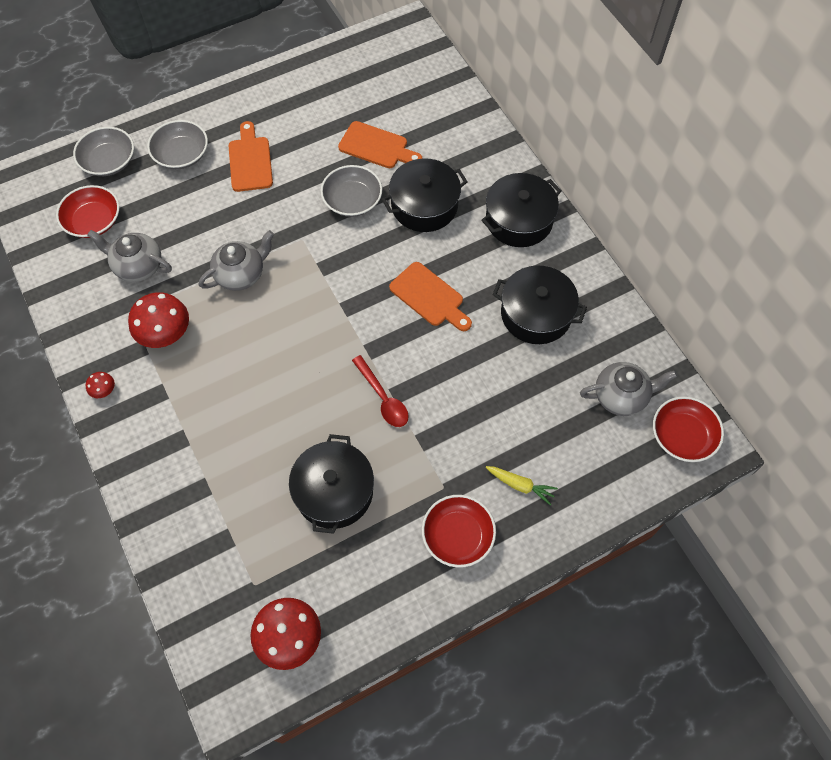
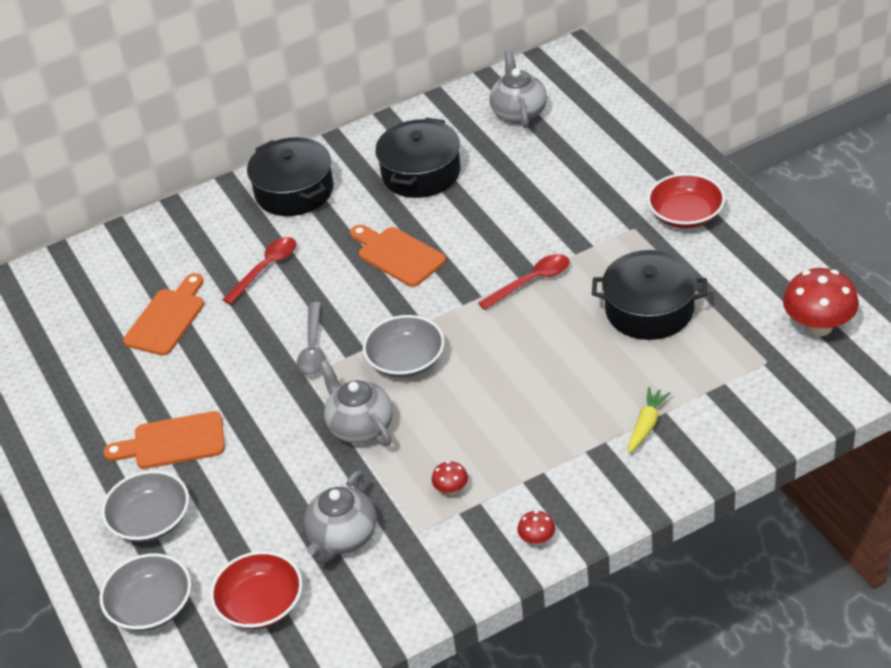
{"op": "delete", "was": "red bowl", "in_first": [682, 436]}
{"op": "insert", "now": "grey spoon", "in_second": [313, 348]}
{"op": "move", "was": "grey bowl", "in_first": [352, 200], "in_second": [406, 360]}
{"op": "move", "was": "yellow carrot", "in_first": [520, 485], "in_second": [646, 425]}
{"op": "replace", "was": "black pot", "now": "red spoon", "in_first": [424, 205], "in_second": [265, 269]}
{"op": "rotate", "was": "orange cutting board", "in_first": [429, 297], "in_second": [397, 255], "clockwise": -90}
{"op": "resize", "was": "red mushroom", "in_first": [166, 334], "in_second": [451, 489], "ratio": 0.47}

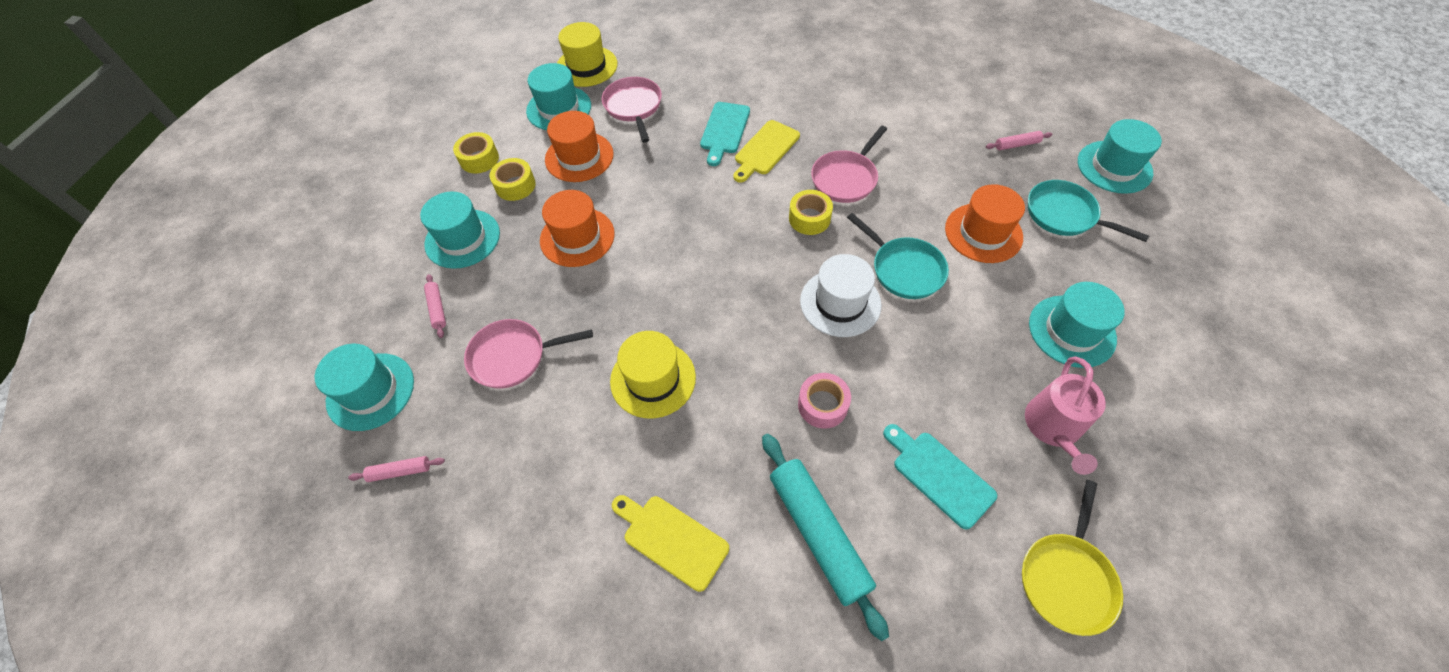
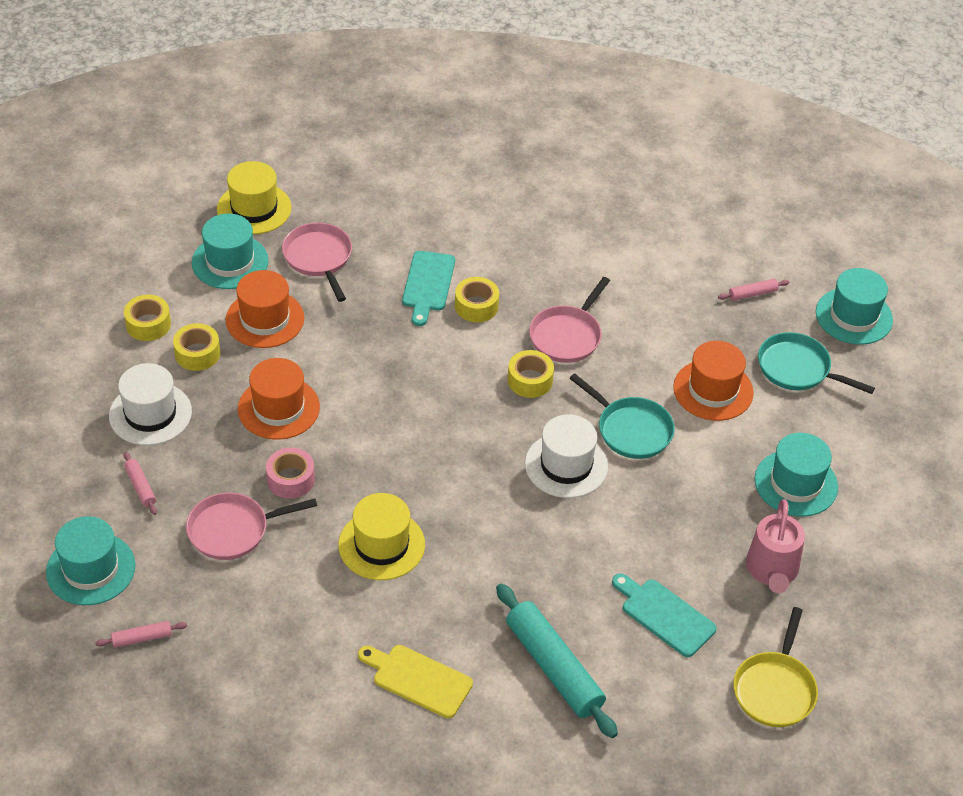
{"op": "move", "was": "pink tape", "in_first": [822, 405], "in_second": [291, 479]}
{"op": "replace", "was": "yellow cutting board", "now": "yellow tape", "in_first": [765, 150], "in_second": [476, 306]}
{"op": "recolor", "was": "turquoise hat", "now": "white hat", "in_first": [462, 239], "in_second": [150, 414]}

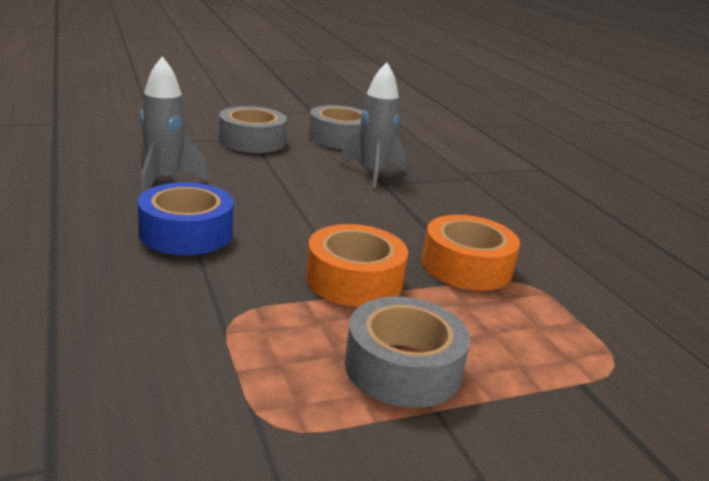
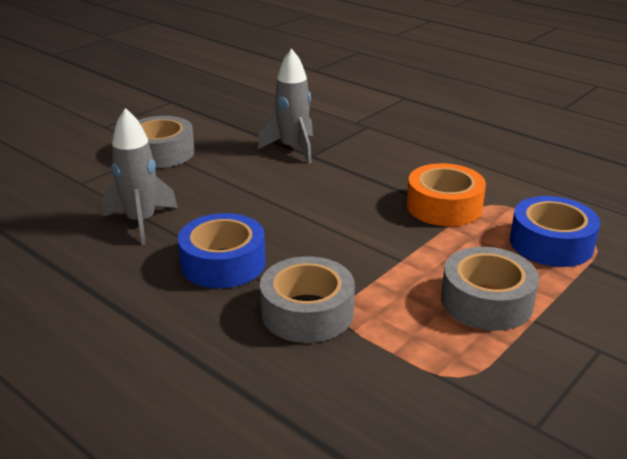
{"op": "delete", "was": "orange tape", "in_first": [354, 280]}
{"op": "insert", "now": "blue tape", "in_second": [551, 243]}
{"op": "move", "was": "grey tape", "in_first": [339, 138], "in_second": [307, 312]}

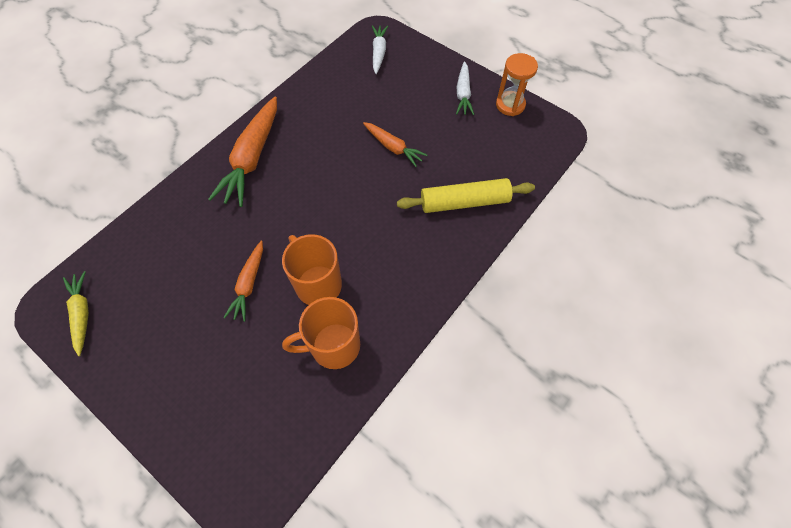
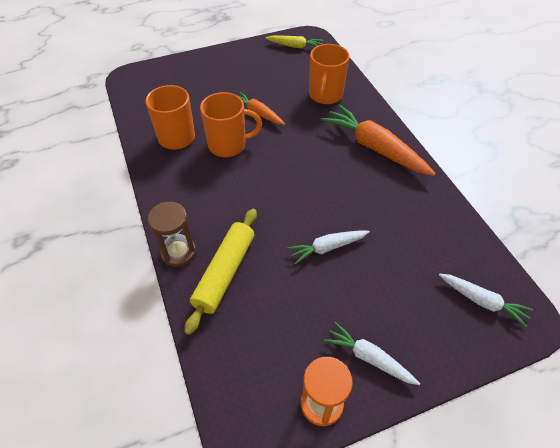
{"op": "insert", "now": "brown hourglass", "in_second": [178, 252]}
{"op": "insert", "now": "orange mug", "in_second": [325, 95]}
{"op": "recolor", "was": "orange carrot", "now": "white carrot", "in_first": [393, 147], "in_second": [327, 248]}

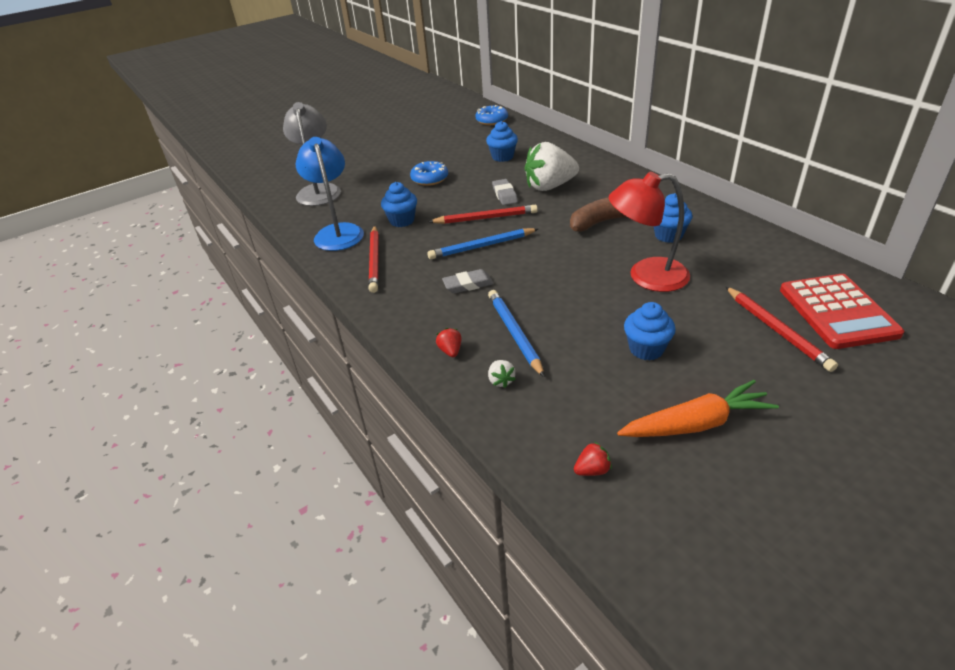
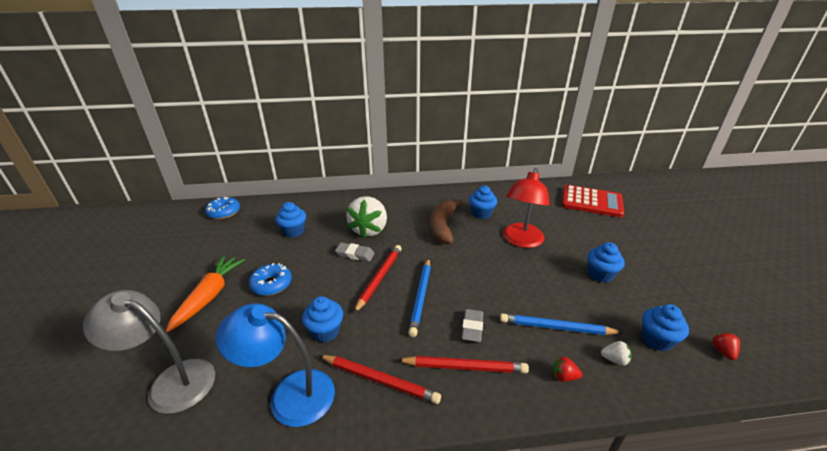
{"op": "insert", "now": "blue cupcake", "in_second": [656, 340]}
{"op": "move", "was": "orange carrot", "in_first": [696, 423], "in_second": [210, 296]}
{"op": "move", "was": "red pencil", "in_first": [777, 330], "in_second": [465, 367]}

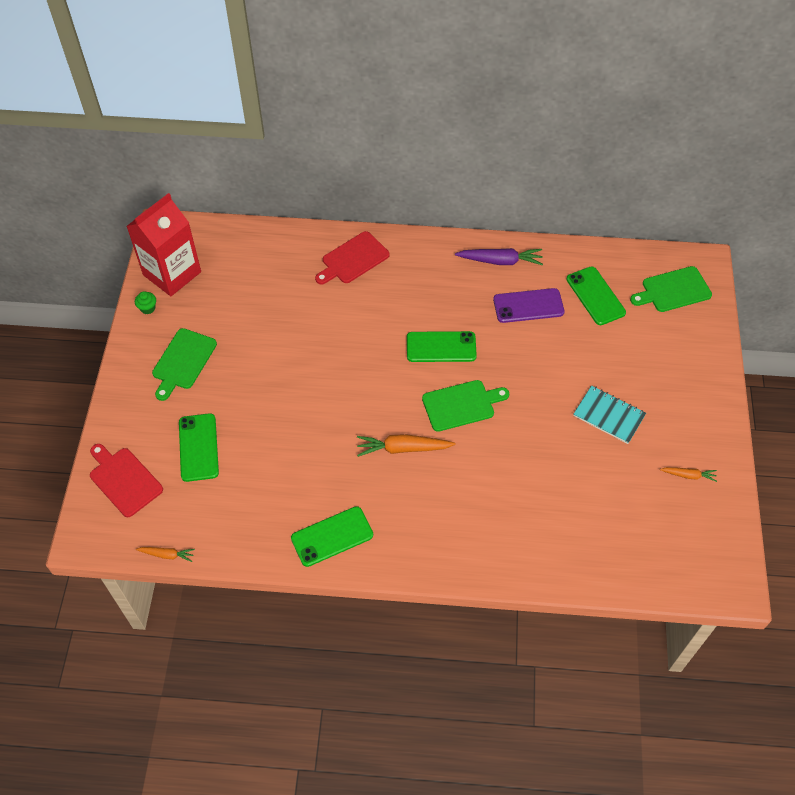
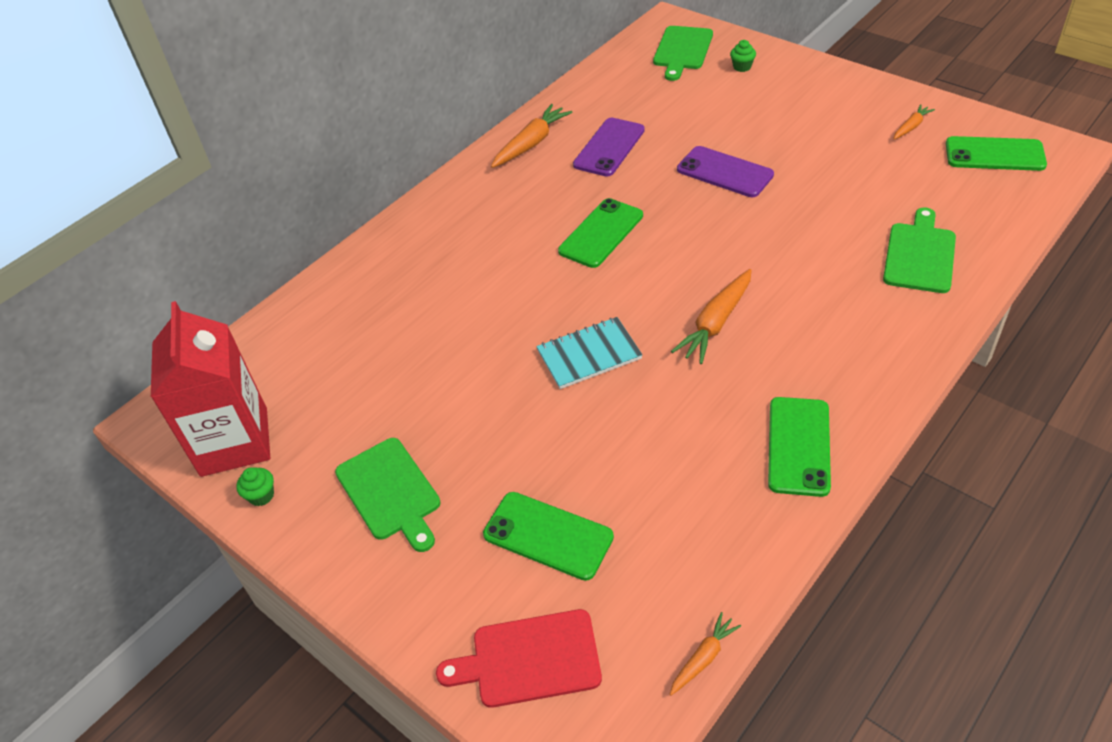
{"op": "delete", "was": "red cutting board", "in_first": [353, 259]}
{"op": "insert", "now": "purple phone", "in_second": [724, 172]}
{"op": "insert", "now": "green cupcake", "in_second": [742, 67]}
{"op": "move", "was": "green cutting board", "in_first": [461, 405], "in_second": [920, 255]}
{"op": "move", "was": "green phone", "in_first": [595, 296], "in_second": [994, 154]}
{"op": "move", "was": "turquoise notebook", "in_first": [609, 416], "in_second": [589, 355]}
{"op": "recolor", "was": "purple carrot", "now": "orange carrot", "in_first": [500, 261], "in_second": [531, 144]}

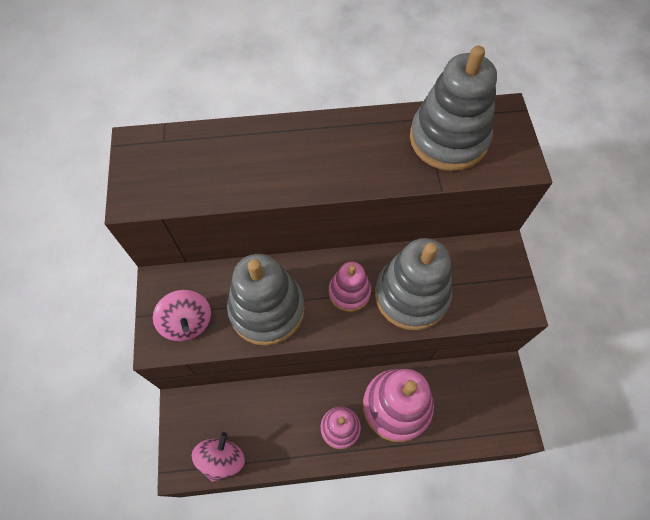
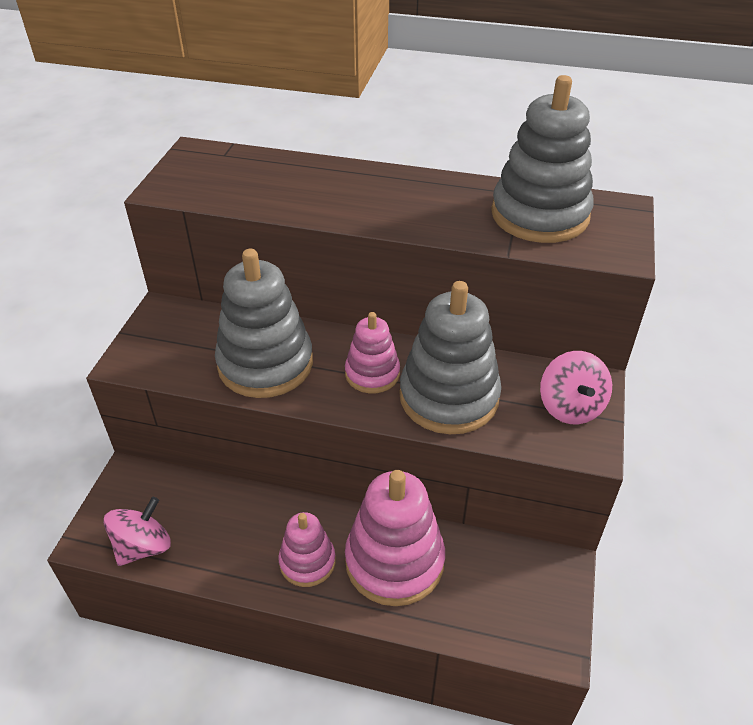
{"op": "move", "was": "pink spinning top", "in_first": [187, 322], "in_second": [570, 407]}

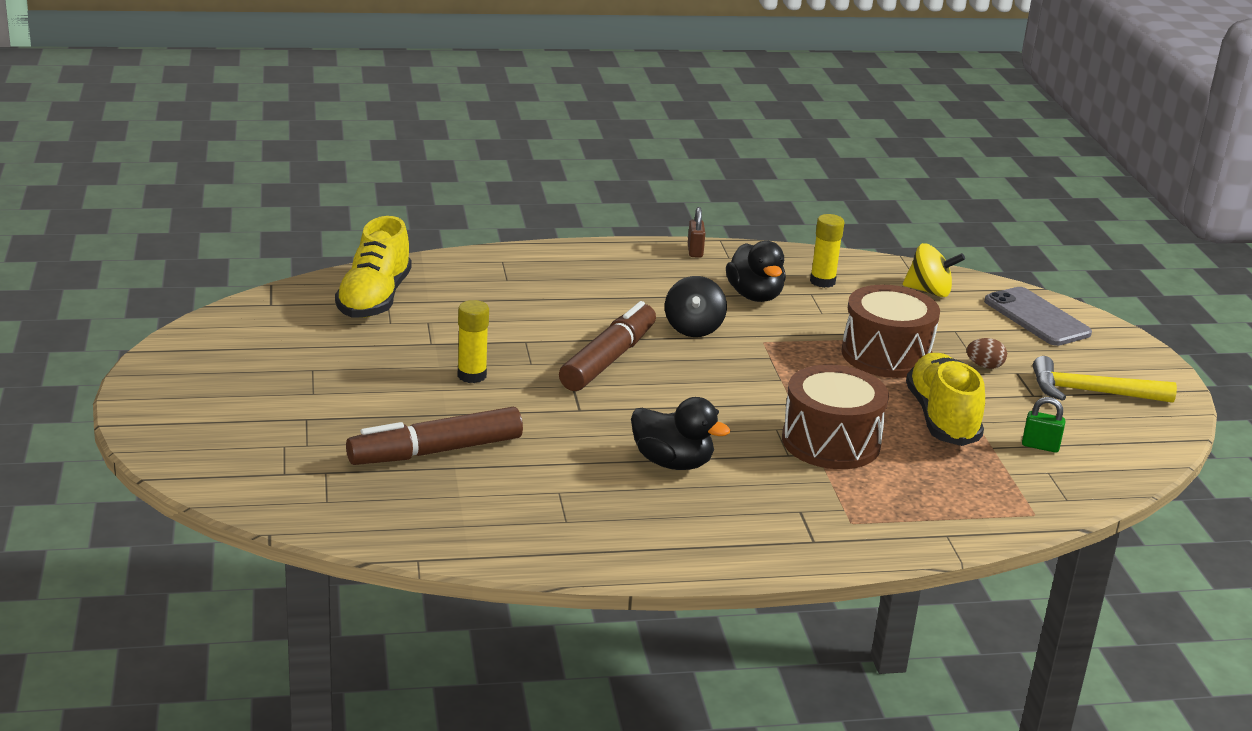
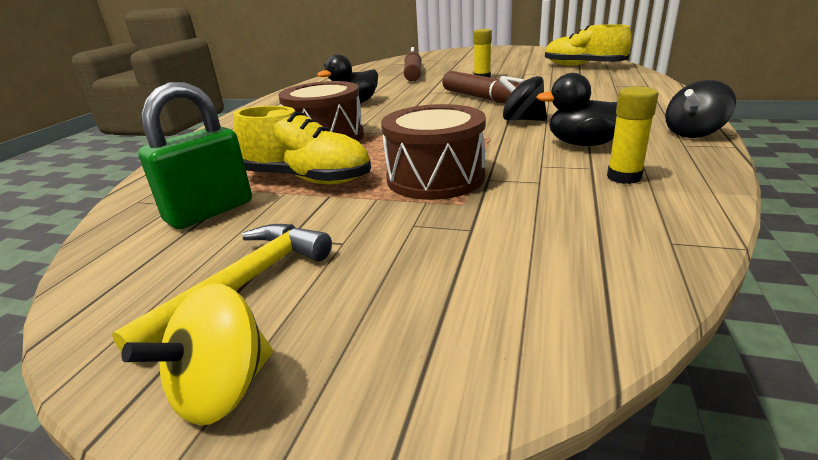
{"op": "delete", "was": "brown egg", "in_first": [984, 366]}
{"op": "delete", "was": "grey phone", "in_first": [1036, 317]}
{"op": "move", "was": "yellow spinning top", "in_first": [929, 291], "in_second": [223, 390]}
{"op": "replace", "was": "brown padlock", "now": "black spinning top", "in_first": [695, 251], "in_second": [693, 133]}
{"op": "resize", "was": "green padlock", "in_first": [1040, 446], "in_second": [210, 211], "ratio": 2.08}

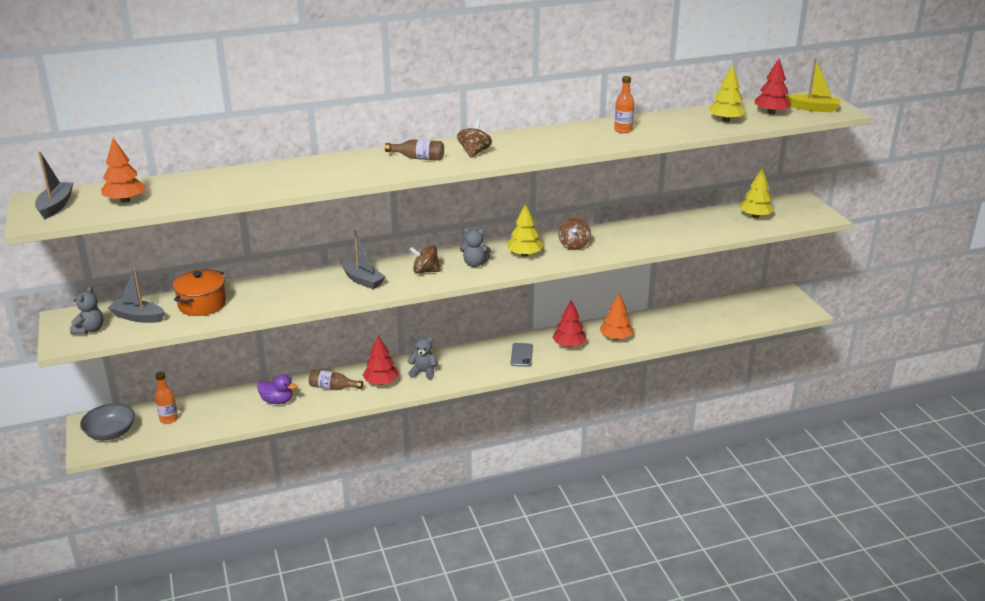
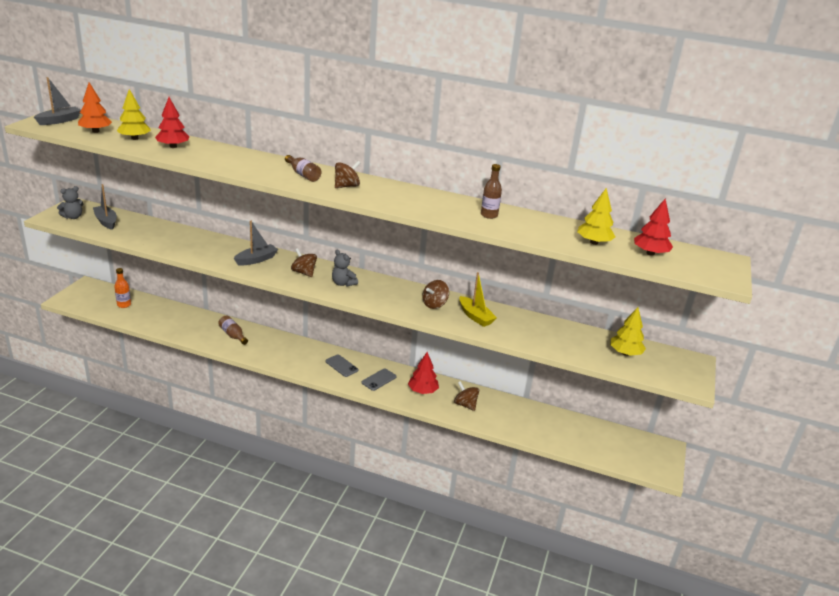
{"op": "delete", "was": "grey bowl", "in_first": [110, 432]}
{"op": "delete", "was": "orange pot", "in_first": [202, 304]}
{"op": "delete", "was": "purple duck", "in_first": [277, 401]}
{"op": "delete", "was": "grey teddy bear", "in_first": [423, 372]}
{"op": "insert", "now": "grey phone", "in_second": [341, 366]}
{"op": "move", "was": "red tree", "in_first": [381, 382], "in_second": [173, 146]}
{"op": "move", "was": "yellow tree", "in_first": [524, 254], "in_second": [134, 138]}
{"op": "move", "was": "yellow boat", "in_first": [813, 108], "in_second": [475, 317]}
{"op": "replace", "was": "orange tree", "now": "brown spinning top", "in_first": [615, 337], "in_second": [465, 405]}
{"op": "recolor", "was": "orange bottle", "now": "brown bottle", "in_first": [623, 130], "in_second": [489, 215]}
{"op": "rotate", "was": "grey boat", "in_first": [362, 280], "in_second": [256, 260], "clockwise": -120}

